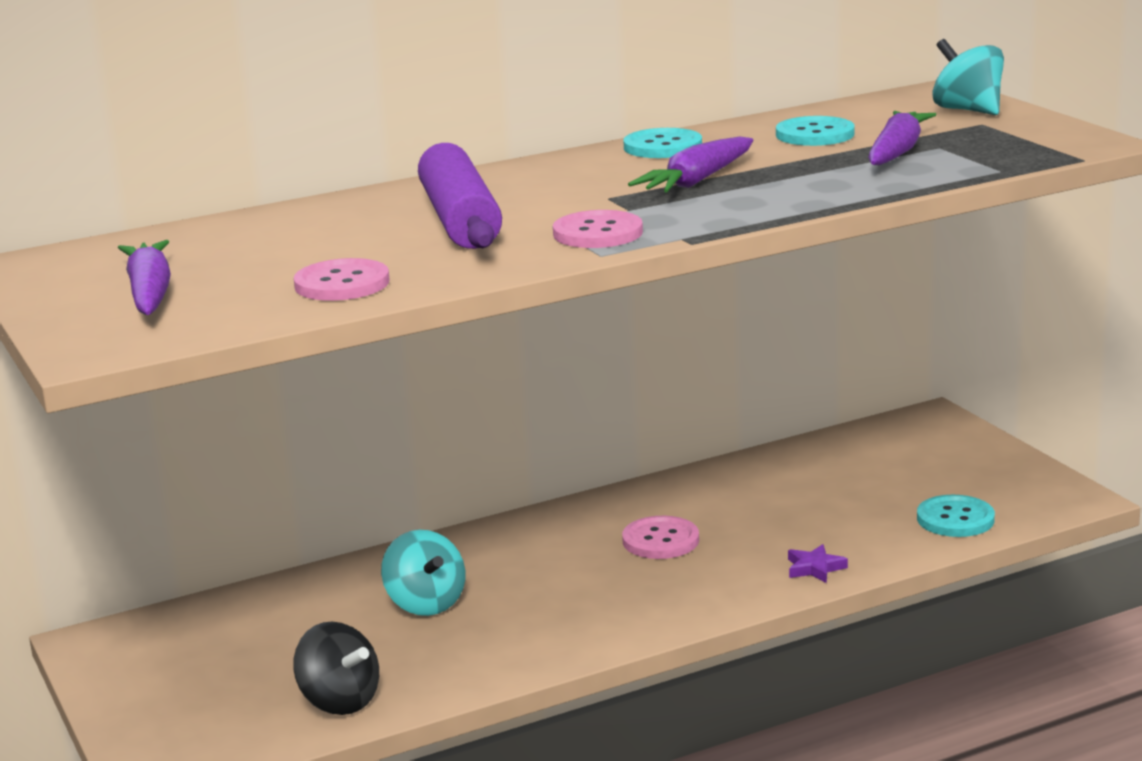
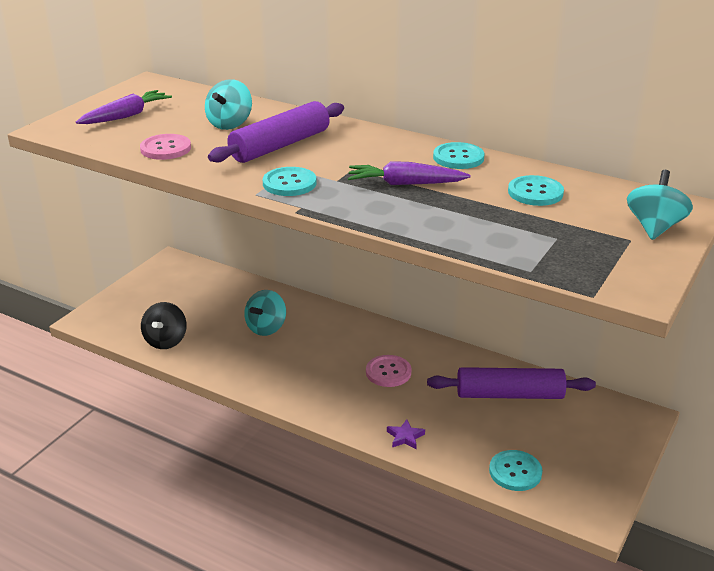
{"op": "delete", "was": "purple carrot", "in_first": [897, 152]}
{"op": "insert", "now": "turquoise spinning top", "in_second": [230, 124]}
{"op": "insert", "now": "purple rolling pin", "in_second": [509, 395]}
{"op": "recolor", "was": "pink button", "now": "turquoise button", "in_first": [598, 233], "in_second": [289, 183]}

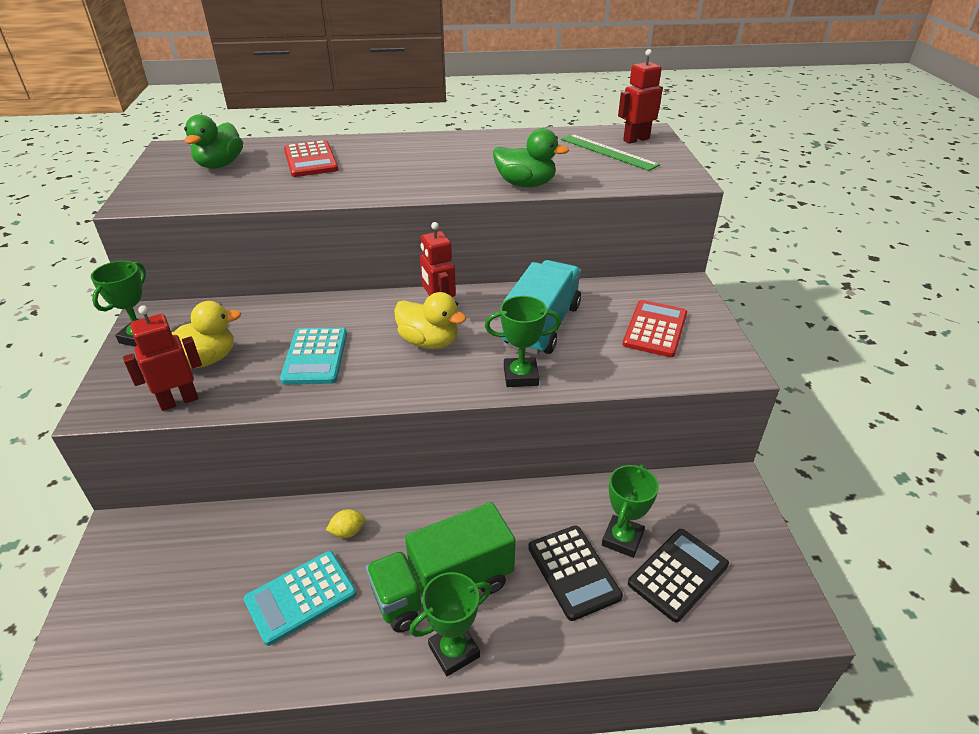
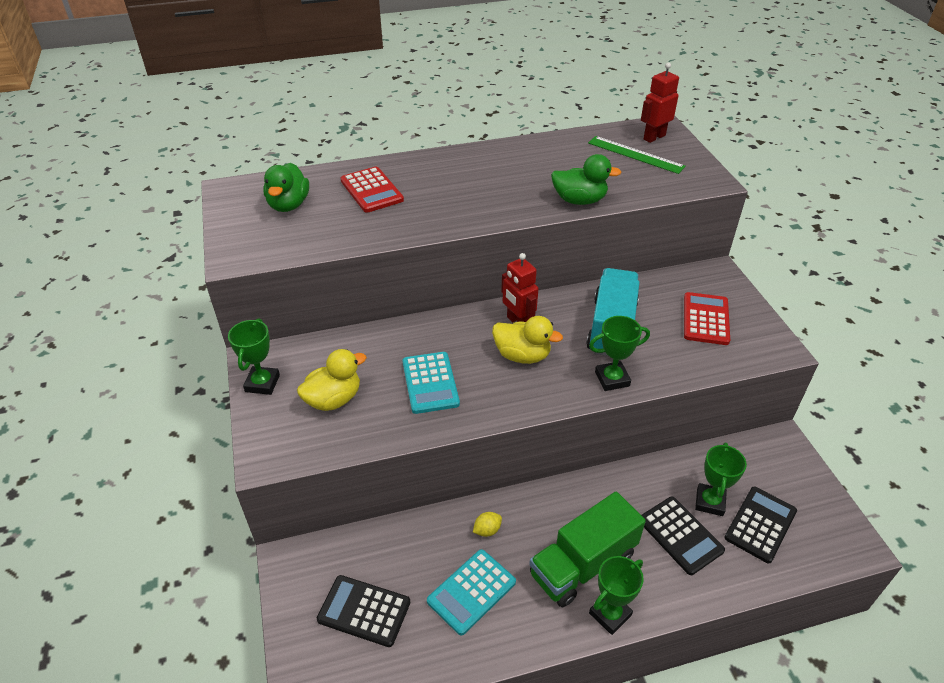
{"op": "delete", "was": "red robot", "in_first": [179, 401]}
{"op": "insert", "now": "black calculator", "in_second": [364, 611]}

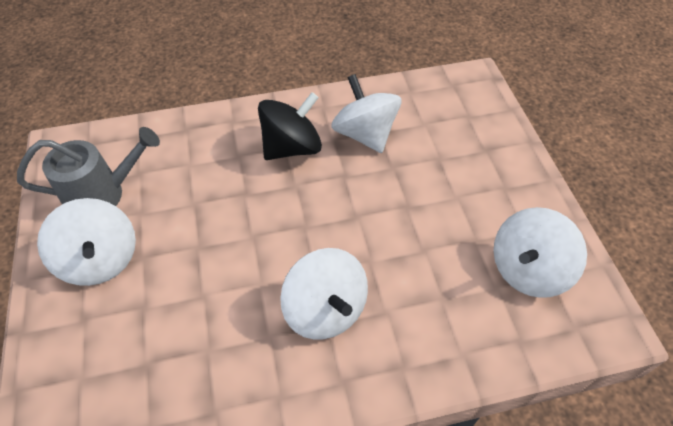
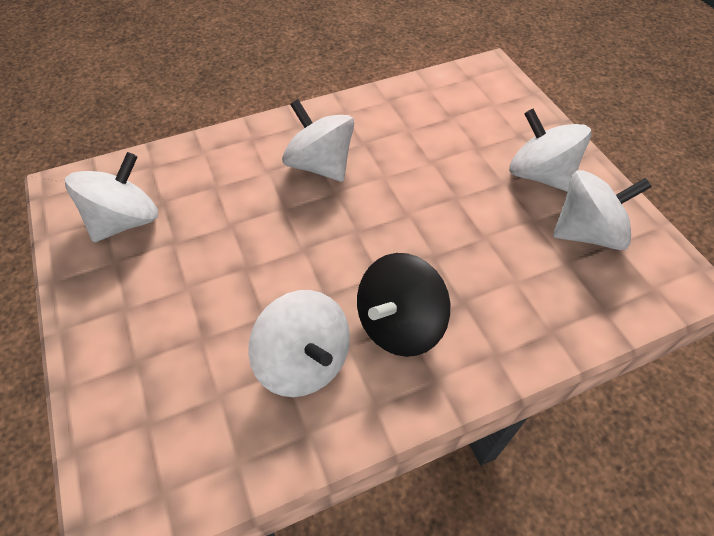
{"op": "replace", "was": "grey watering can", "now": "white spinning top", "in_first": [103, 194], "in_second": [586, 232]}

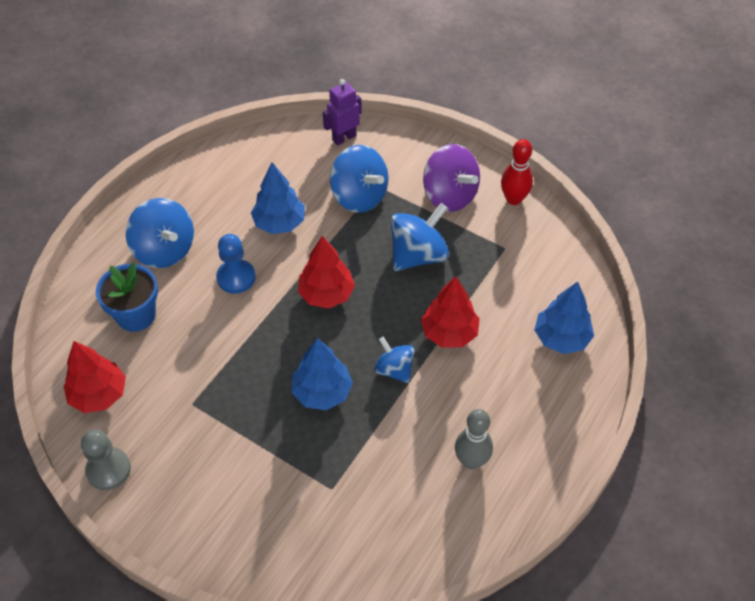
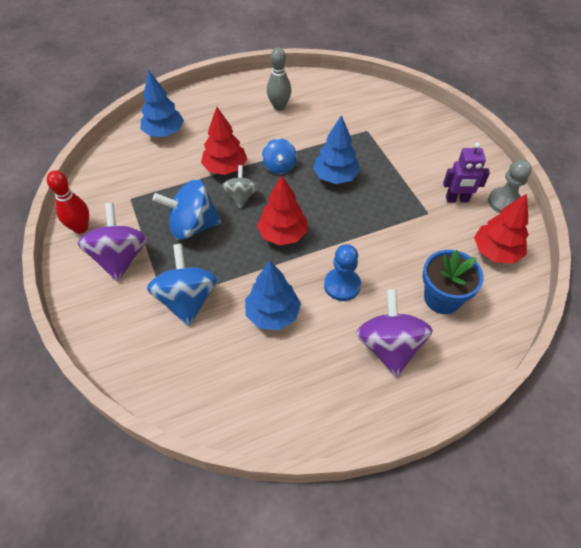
{"op": "insert", "now": "grey spinning top", "in_second": [241, 197]}
{"op": "move", "was": "purple robot", "in_first": [344, 138], "in_second": [457, 199]}
{"op": "recolor", "was": "blue spinning top", "now": "purple spinning top", "in_first": [164, 250], "in_second": [389, 346]}

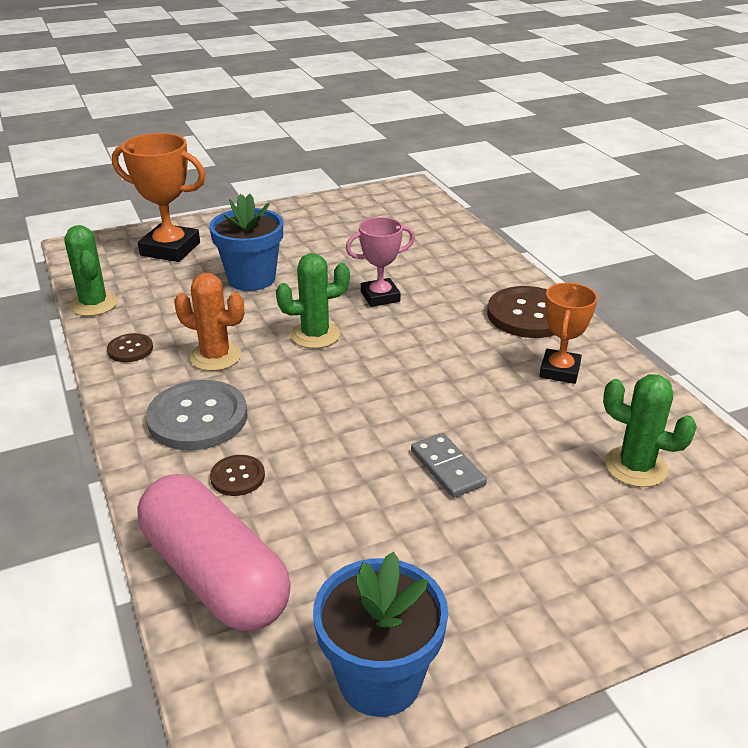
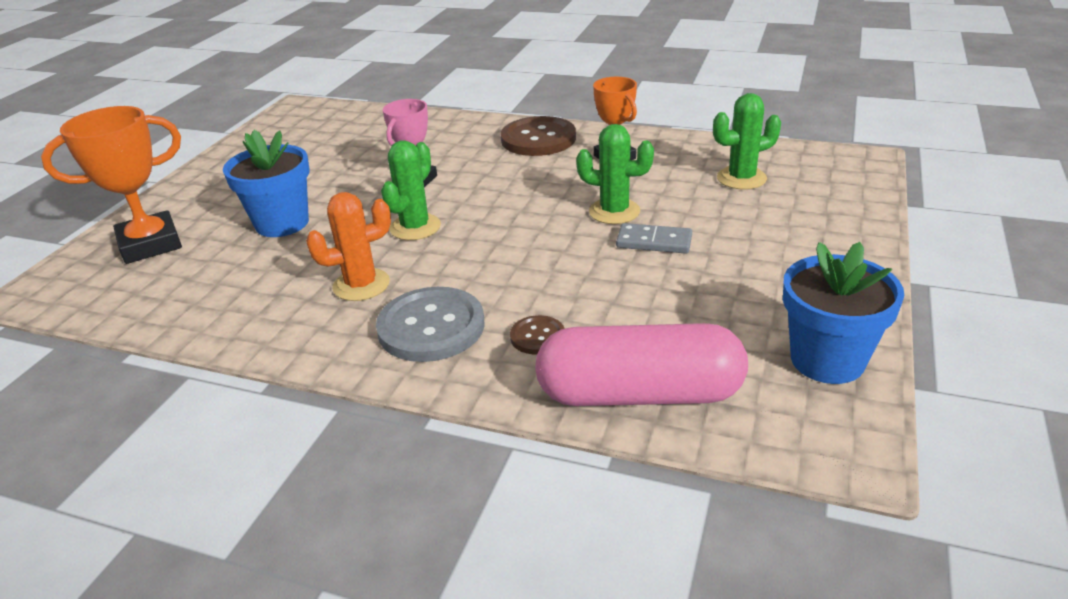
{"op": "delete", "was": "brown button", "in_first": [130, 349]}
{"op": "move", "was": "green cactus", "in_first": [94, 304], "in_second": [614, 211]}

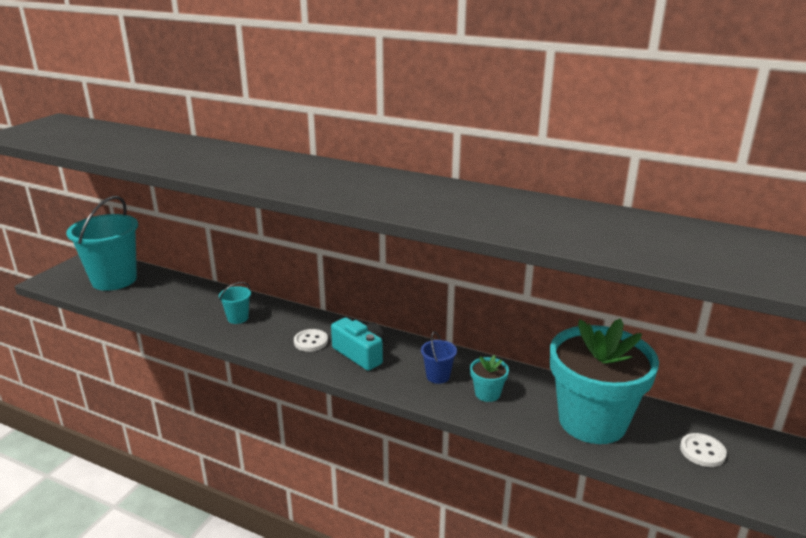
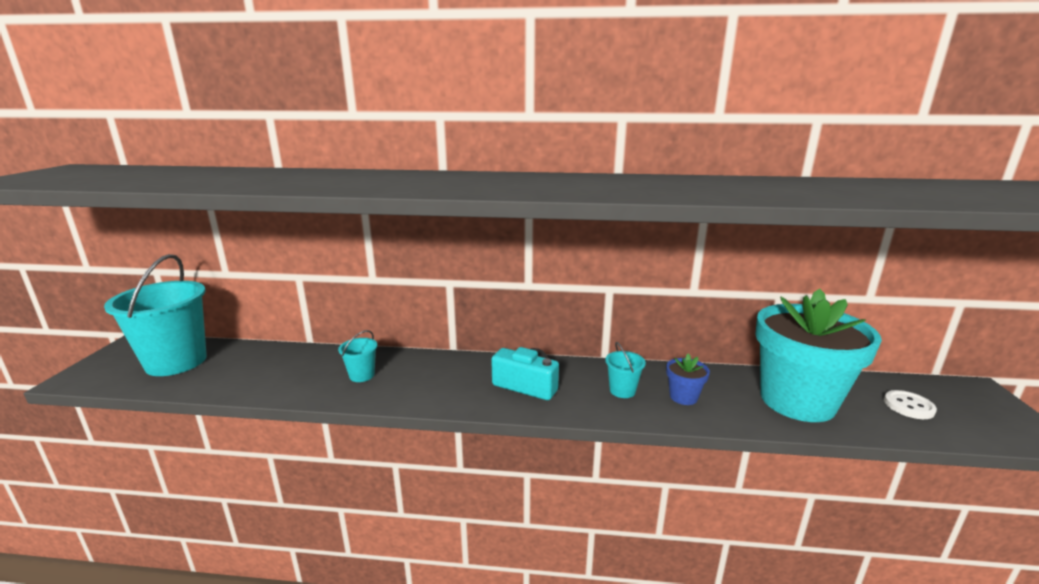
{"op": "delete", "was": "white button", "in_first": [311, 341]}
{"op": "recolor", "was": "blue bucket", "now": "turquoise bucket", "in_first": [438, 376], "in_second": [622, 390]}
{"op": "recolor", "was": "turquoise flower pot", "now": "blue flower pot", "in_first": [487, 393], "in_second": [683, 397]}

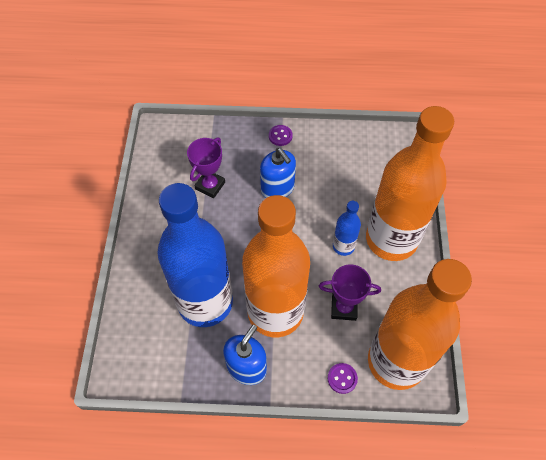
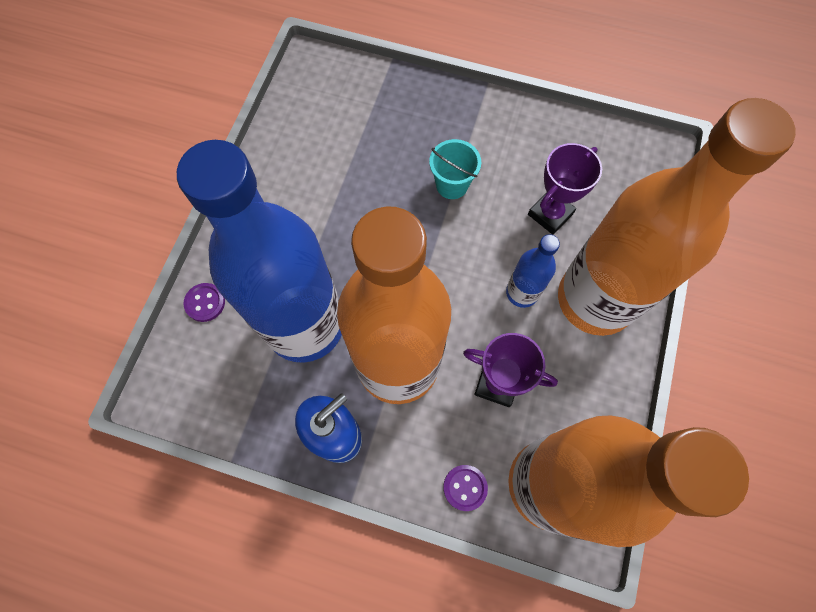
{"op": "move", "was": "purple trophy", "in_first": [210, 186], "in_second": [550, 214]}
{"op": "move", "was": "purple button", "in_first": [280, 136], "in_second": [205, 303]}
{"op": "replace", "was": "blue soap dispenser", "now": "turquoise bucket", "in_first": [277, 188], "in_second": [452, 185]}

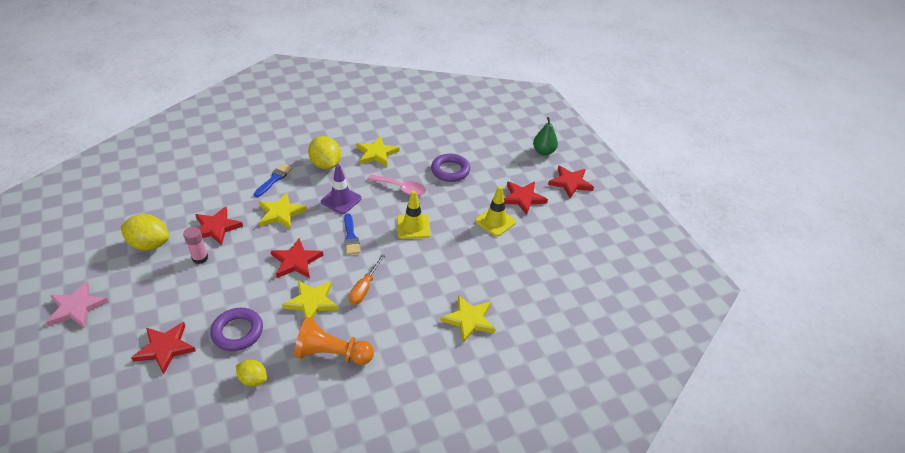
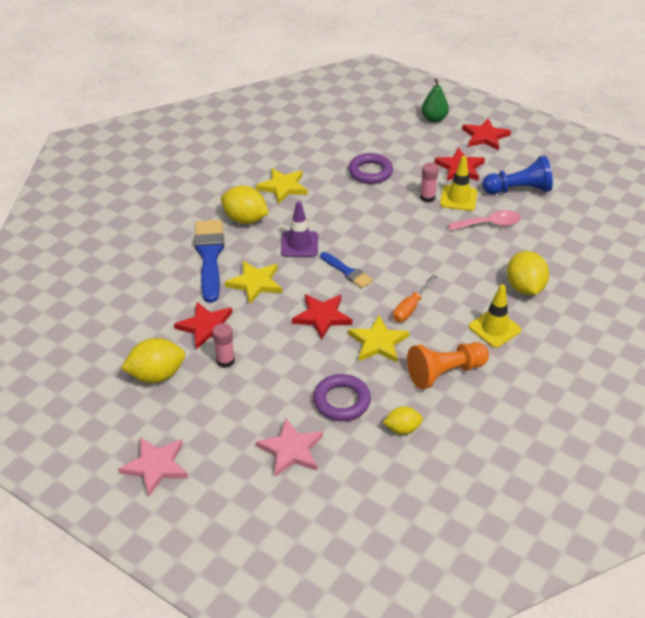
{"op": "insert", "now": "pink glue stick", "in_second": [427, 197]}
{"op": "insert", "now": "blue pawn", "in_second": [518, 190]}
{"op": "move", "was": "pink spoon", "in_first": [401, 188], "in_second": [489, 224]}
{"op": "move", "was": "yellow traffic cone", "in_first": [413, 226], "in_second": [494, 328]}
{"op": "replace", "was": "yellow star", "now": "yellow lemon", "in_first": [469, 320], "in_second": [524, 288]}
{"op": "recolor", "was": "red star", "now": "pink star", "in_first": [165, 348], "in_second": [291, 450]}
{"op": "rotate", "was": "orange screwdriver", "in_first": [364, 288], "in_second": [410, 308], "clockwise": 45}
{"op": "resize", "was": "blue brush", "in_first": [274, 179], "in_second": [209, 256], "ratio": 1.83}

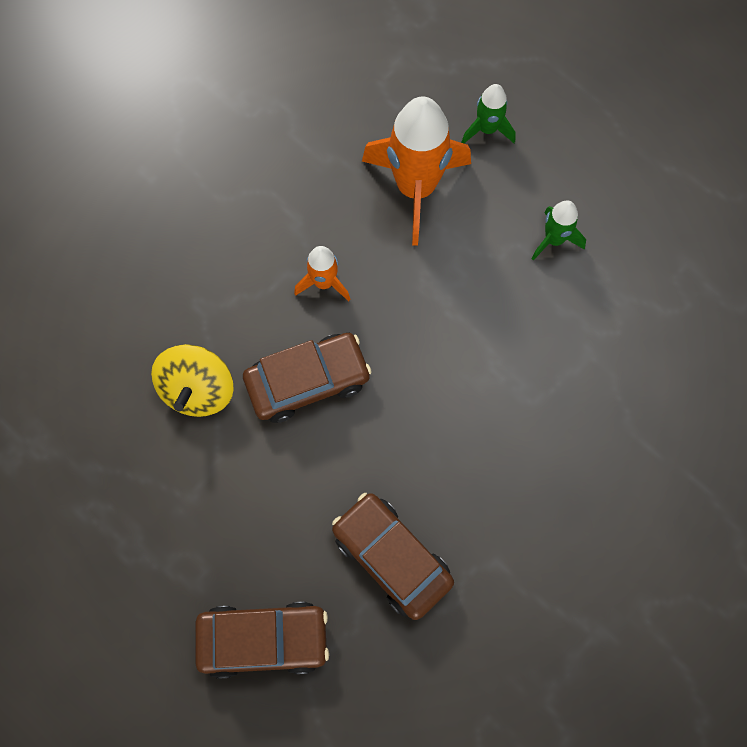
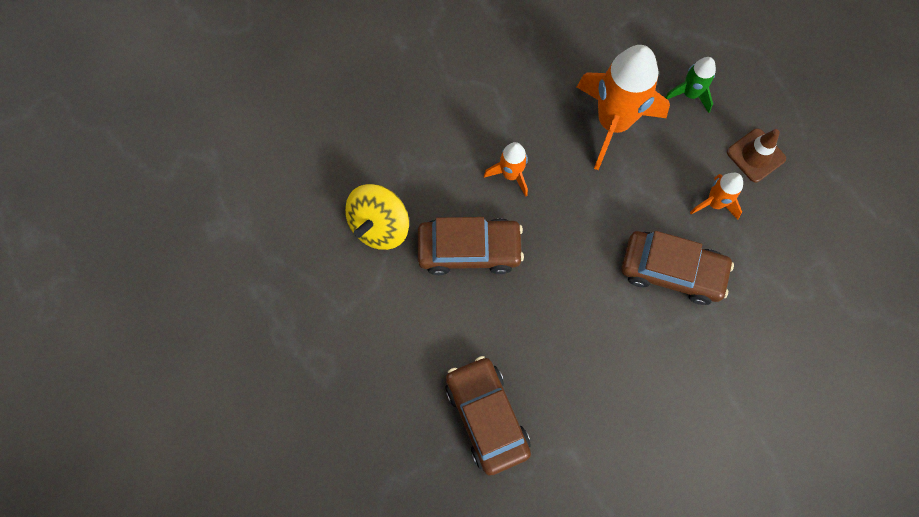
{"op": "insert", "now": "brown traffic cone", "in_second": [755, 155]}
{"op": "move", "was": "brown car", "in_first": [263, 640], "in_second": [672, 271]}
{"op": "recolor", "was": "green rocket", "now": "orange rocket", "in_first": [554, 239], "in_second": [714, 203]}

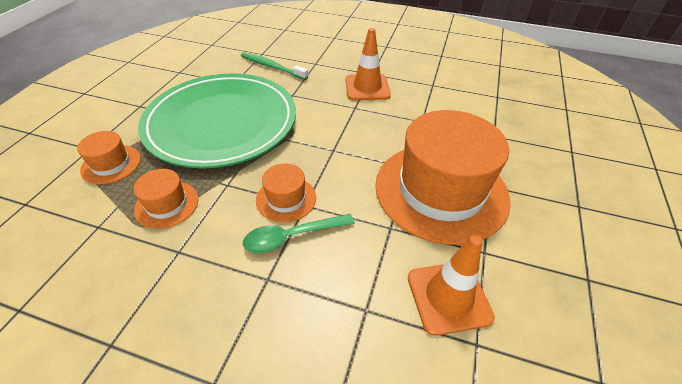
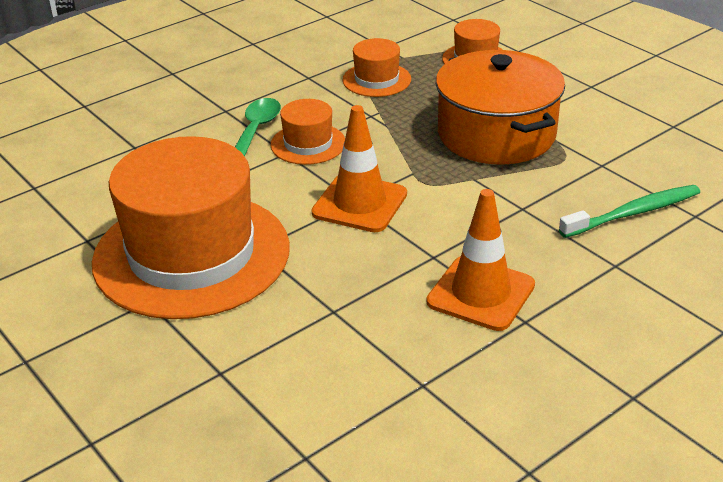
{"op": "move", "was": "orange traffic cone", "in_first": [448, 297], "in_second": [359, 203]}
{"op": "replace", "was": "green plate", "now": "orange pot", "in_first": [222, 123], "in_second": [496, 134]}

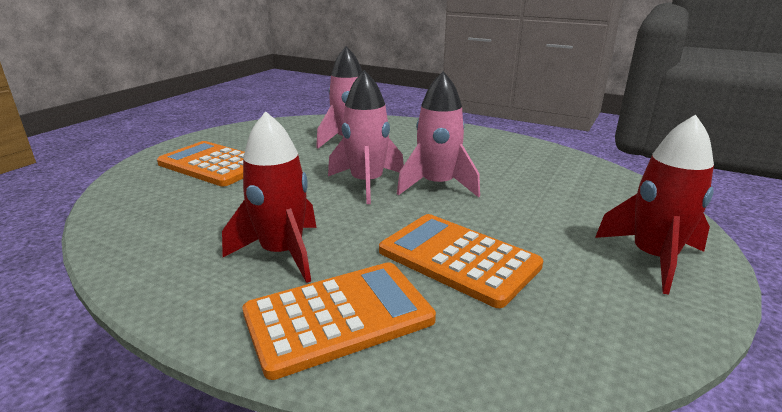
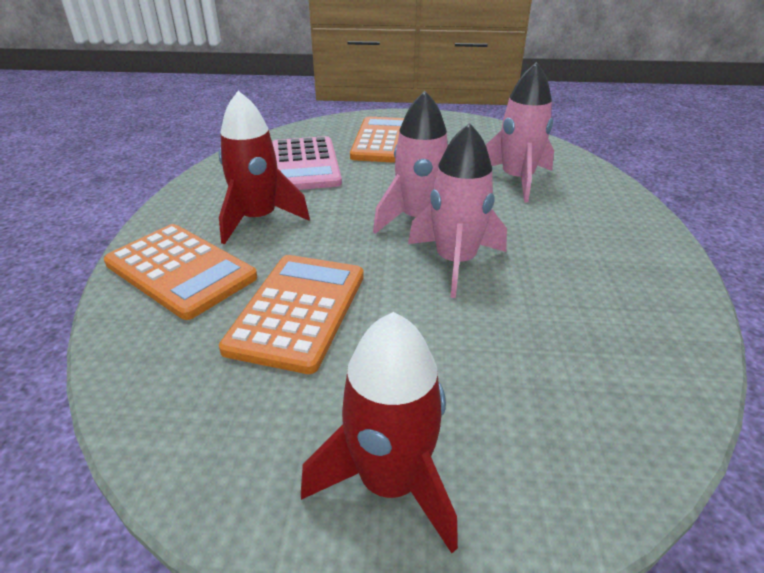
{"op": "insert", "now": "pink calculator", "in_second": [304, 165]}

